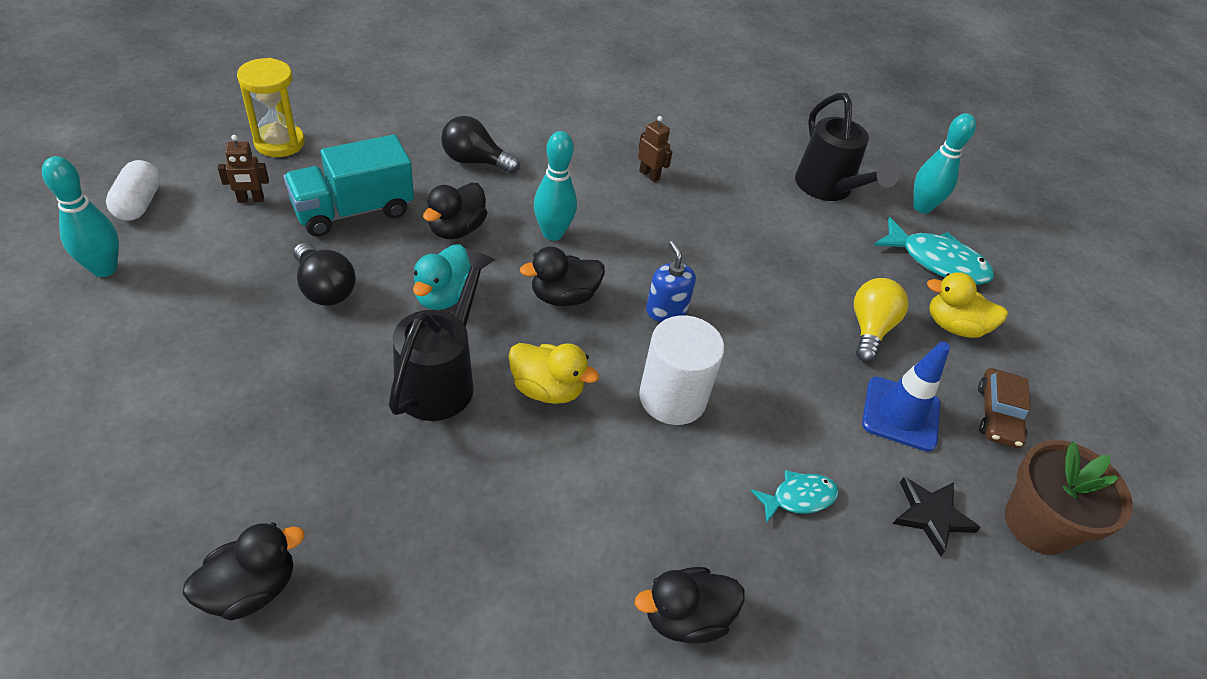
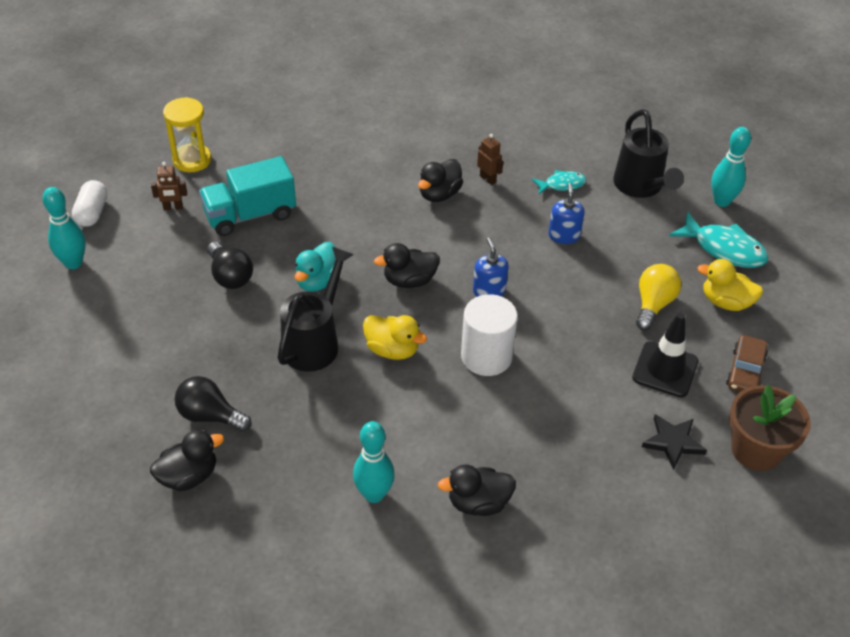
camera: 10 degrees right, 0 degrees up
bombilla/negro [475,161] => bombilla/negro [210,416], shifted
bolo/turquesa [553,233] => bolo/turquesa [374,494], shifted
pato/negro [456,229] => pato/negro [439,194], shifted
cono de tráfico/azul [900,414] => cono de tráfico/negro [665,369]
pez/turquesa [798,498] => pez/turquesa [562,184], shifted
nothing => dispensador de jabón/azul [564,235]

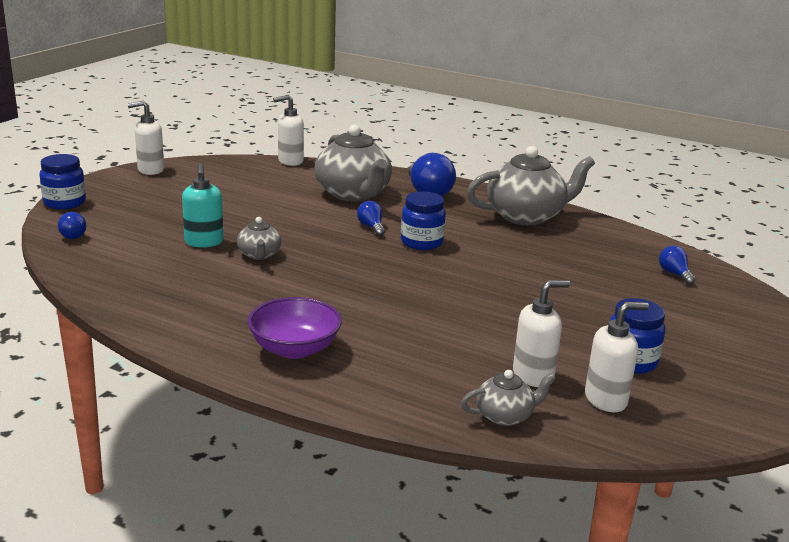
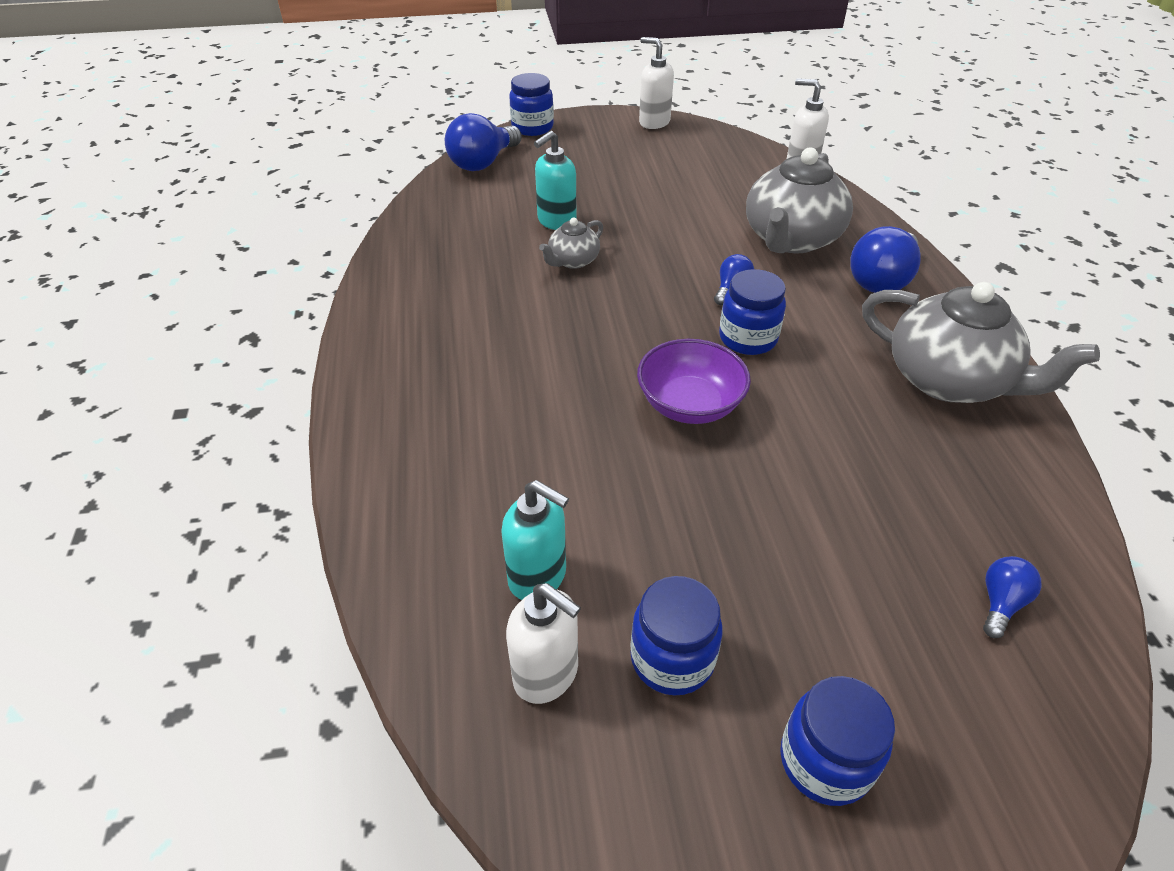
camera: 55 degrees right, 20 degrees up
bombilla/azul [73,235] => bombilla/azul [483,163], x1.91
dispensador de jabón/blanco [533,376] => dispensador de jabón/turquesa [538,577]
cuenco/morado [294,349] => cuenco/morado [689,404], shifted
tetera/gris [505,416] => nothing
nothing => tarro/azul [825,761]

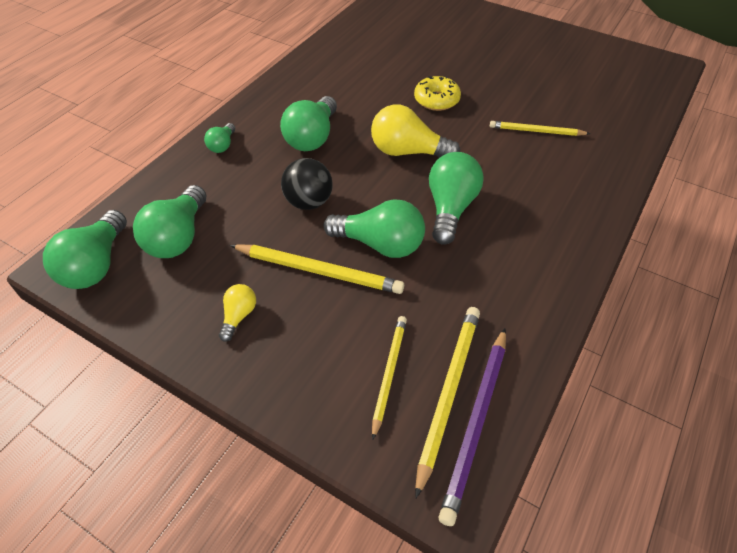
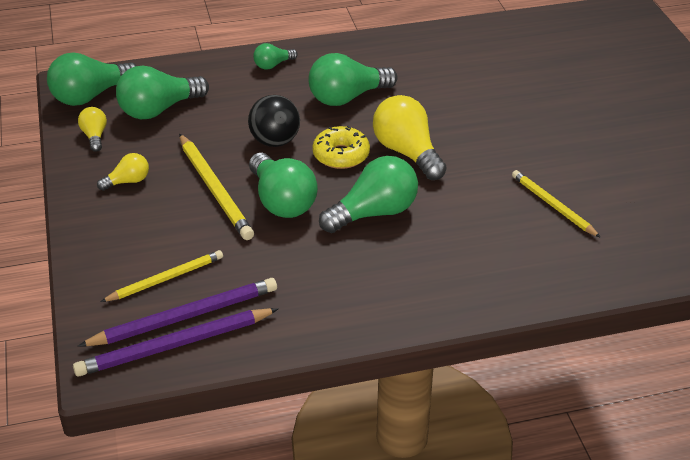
camera: 45 degrees right, 10 degrees down
rosquilla/amarillo [436,100] => rosquilla/amarillo [341,155], shifted
lápiz/amarillo [448,392] => lápiz/morado [185,316]
nothing => bombilla/amarillo [95,136]

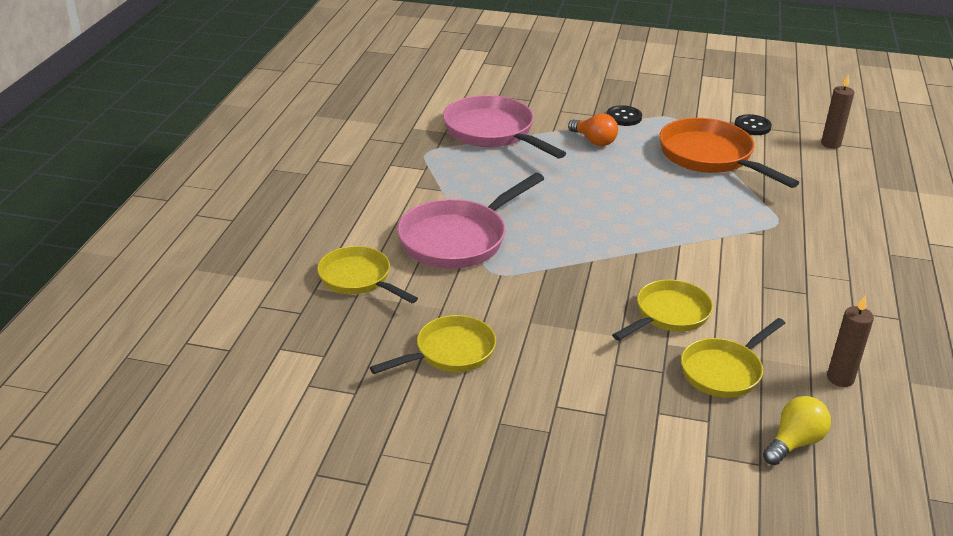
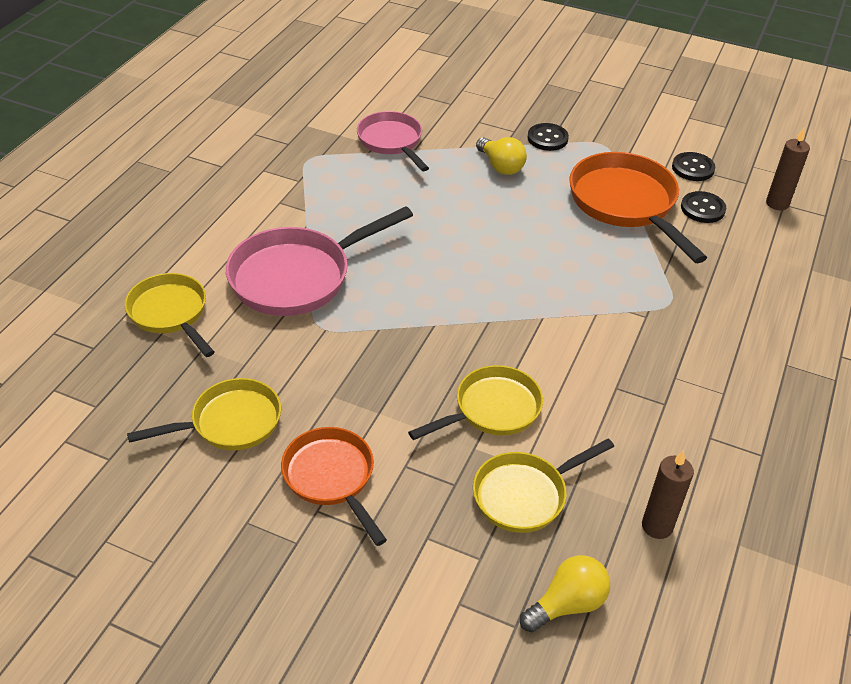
camera: 10 degrees right, 10 degrees up
sartén/rosa [493,132] => sartén/rosa [392,142], x0.64
bombilla/naranja [594,141] => bombilla/amarillo [501,166]
nothing => botón/negro [702,209]
nothing => sartén/naranja [331,478]

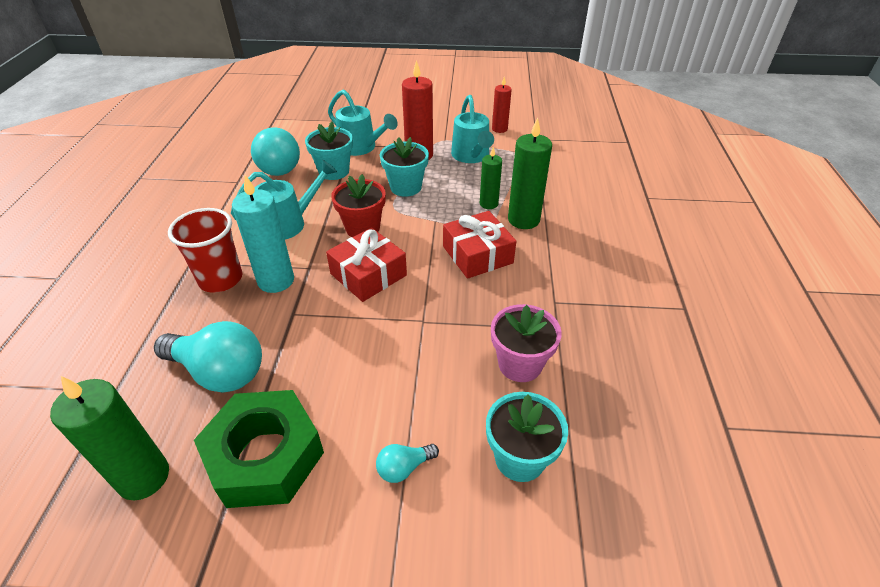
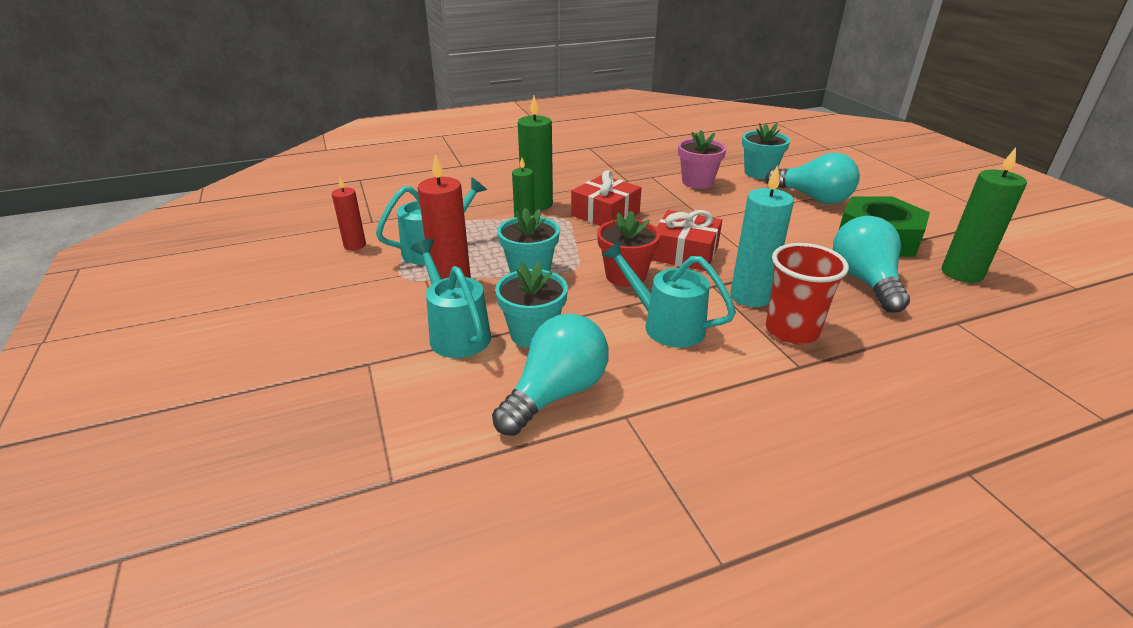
camera: 115 degrees left, 10 degrees down
regadera/turquesa [361,148] => regadera/turquesa [456,332], 45 degrees counterclockwise
bombilla/turquesa [404,468] => bombilla/turquesa [813,198], x2.13

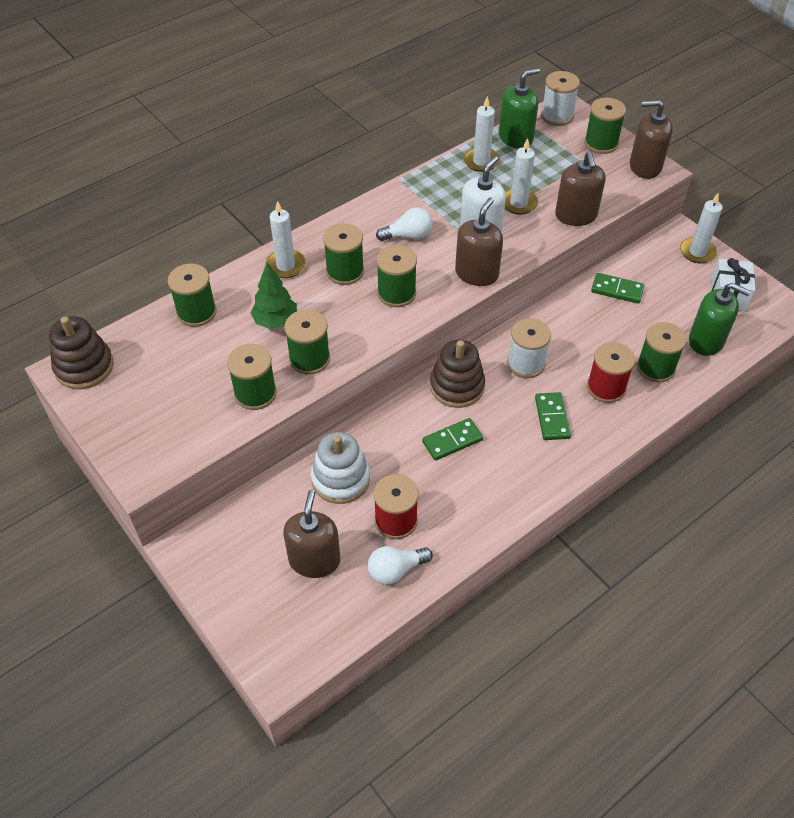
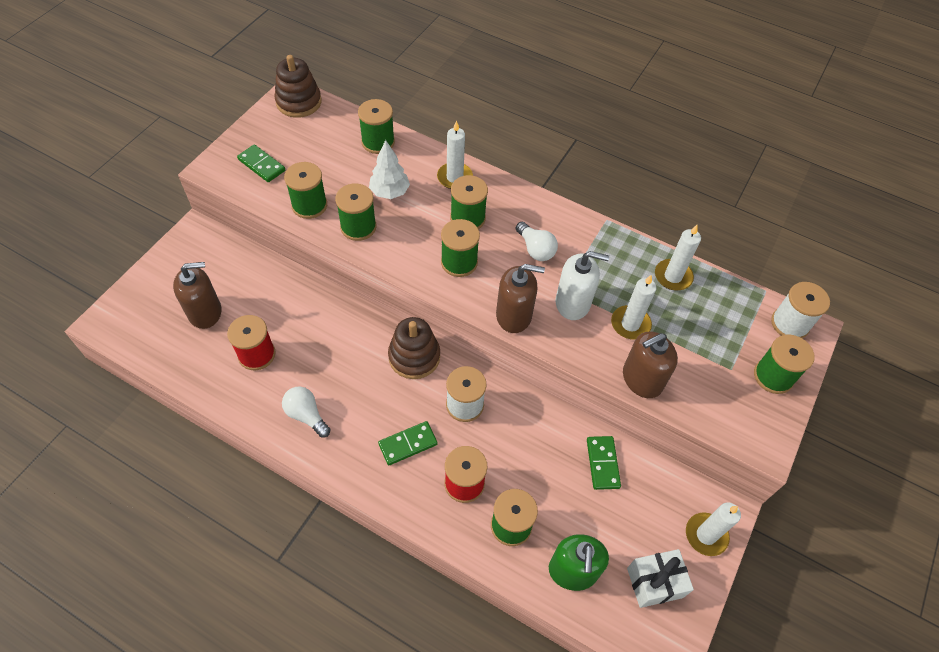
camera: 65 degrees right, 5 degrees up
dispensador de jabón/verde [515,138] => nothing
dispensador de jabón/marrón [645,166] => nothing
árbol/verde [275,321] => árbol/blanco [390,192]
ficha de dominó/verde [452,441] => ficha de dominó/verde [261,165], shifted
juguete apilable/blanco [340,479] => nothing
bombilla/blanco [396,570] => bombilla/blanco [306,415], shifted

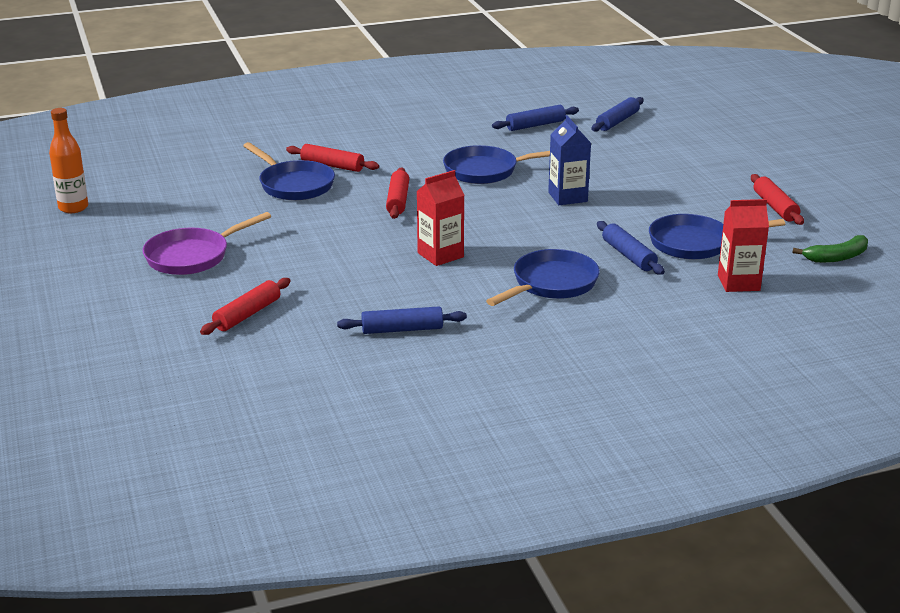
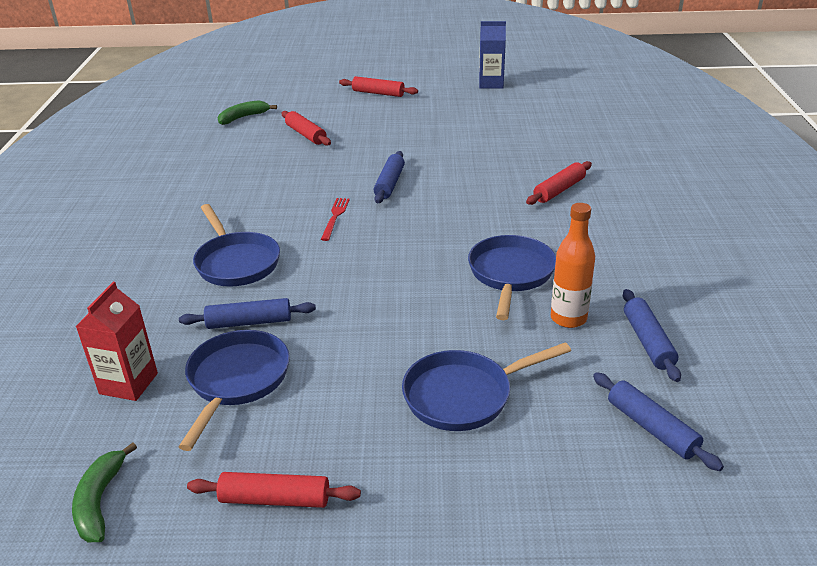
camera: 110 degrees right, 5 degrees up
botella/naranja [73,208] => botella/naranja [568,318], shifted
cartón de leche/azul [567,197] => cartón de leche/azul [491,84], shifted
sartén/azul [294,185] => sartén/azul [464,395], shifted
rodillo/rojo [397,200] => rodillo/rojo [378,93], shifted
cartón de leche/rojo [440,255] => tenedor/rojo [335,217]
sartén/morado [192,256] => nothing
rodillo/azul [402,329] => rodillo/azul [389,184], shifted
nothing => plátano/verde [243,117]

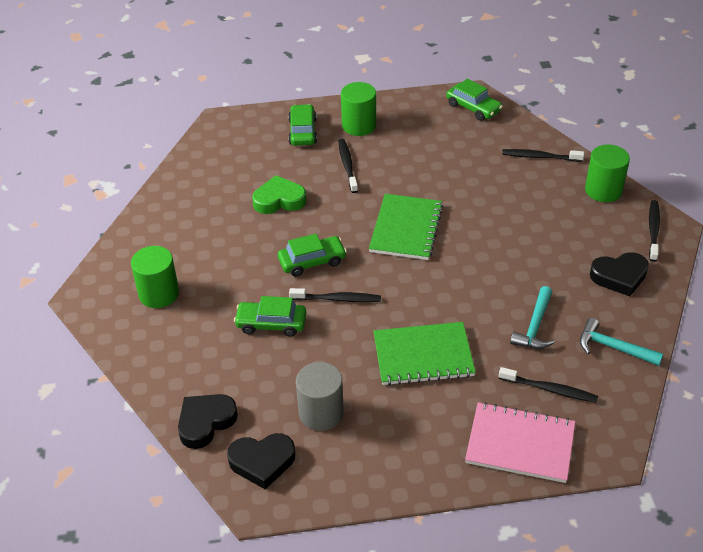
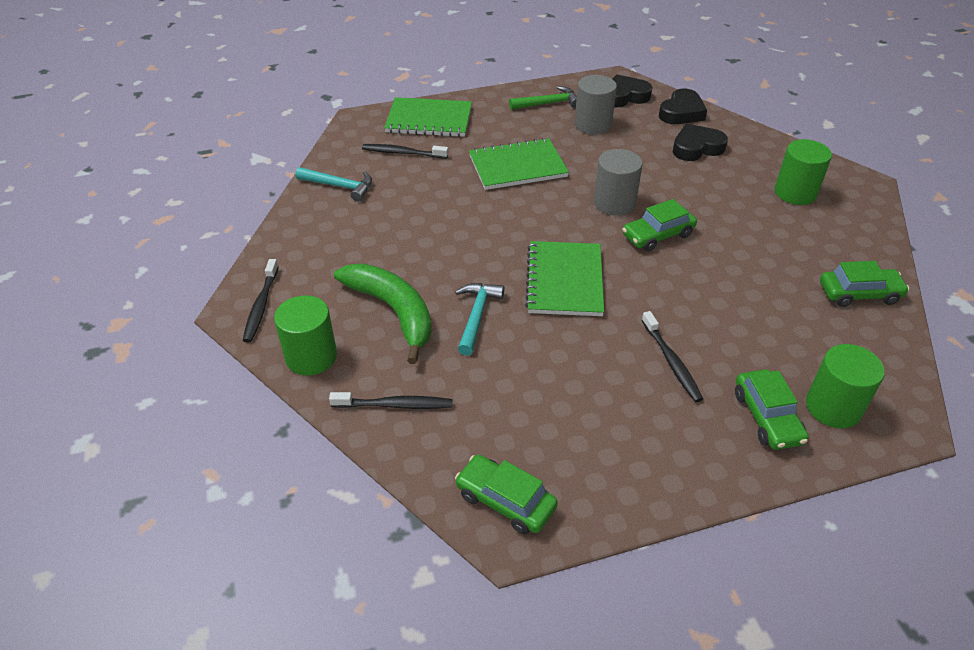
camera: 170 degrees right, 0 degrees up
cilindro/verde [359,125] => cilindro/verde [833,407], shifted
corazón/verde [279,200] => nothing
corazón/negro [619,276] => corazón/negro [696,147], shifted
martillo/turquesa [535,326] => martillo/turquesa [476,316], shifted
cepillo de dientes/negro [337,299] => cilindro/gris [614,203]
coche/verde [271,324] => coche/verde [859,293], shifted
cuaderno/rosa [520,444] => cuaderno/verde [429,120]
nothing => martillo/verde [548,103]
nothing => plátano/verde [393,311]

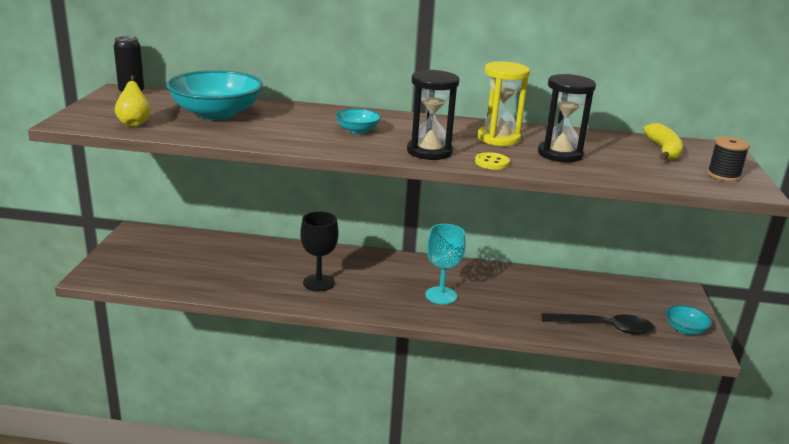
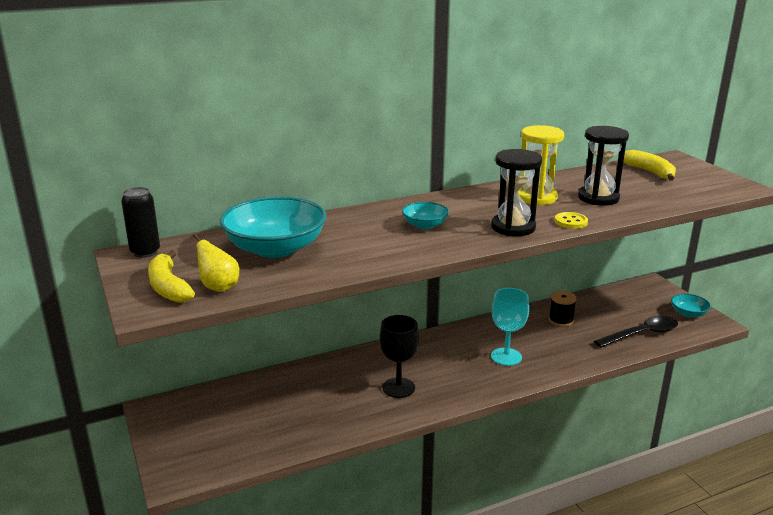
camera: 30 degrees left, 0 degrees up
carrete/negro [723,175] => carrete/negro [561,320], shifted
nothing => plátano/amarillo [168,287]

